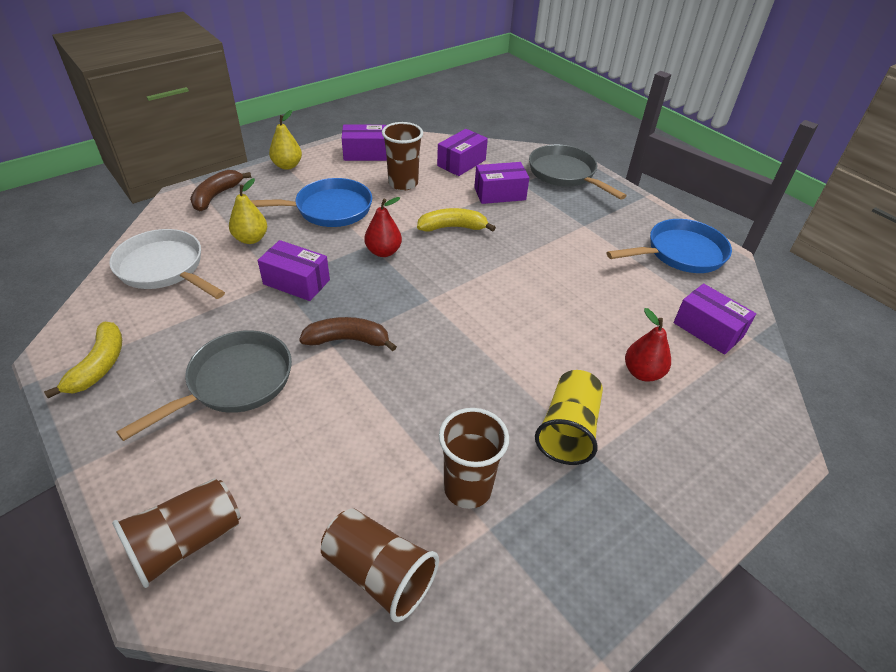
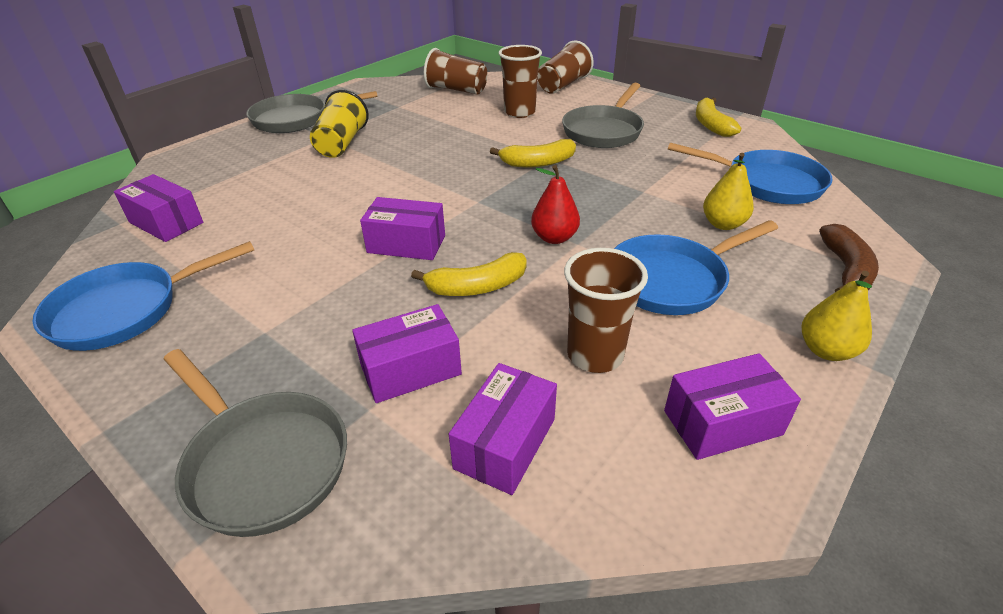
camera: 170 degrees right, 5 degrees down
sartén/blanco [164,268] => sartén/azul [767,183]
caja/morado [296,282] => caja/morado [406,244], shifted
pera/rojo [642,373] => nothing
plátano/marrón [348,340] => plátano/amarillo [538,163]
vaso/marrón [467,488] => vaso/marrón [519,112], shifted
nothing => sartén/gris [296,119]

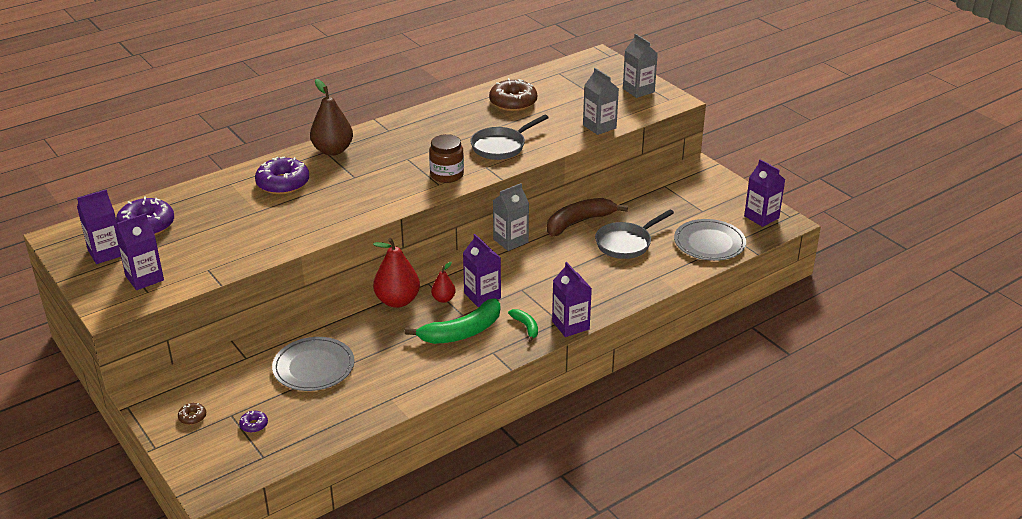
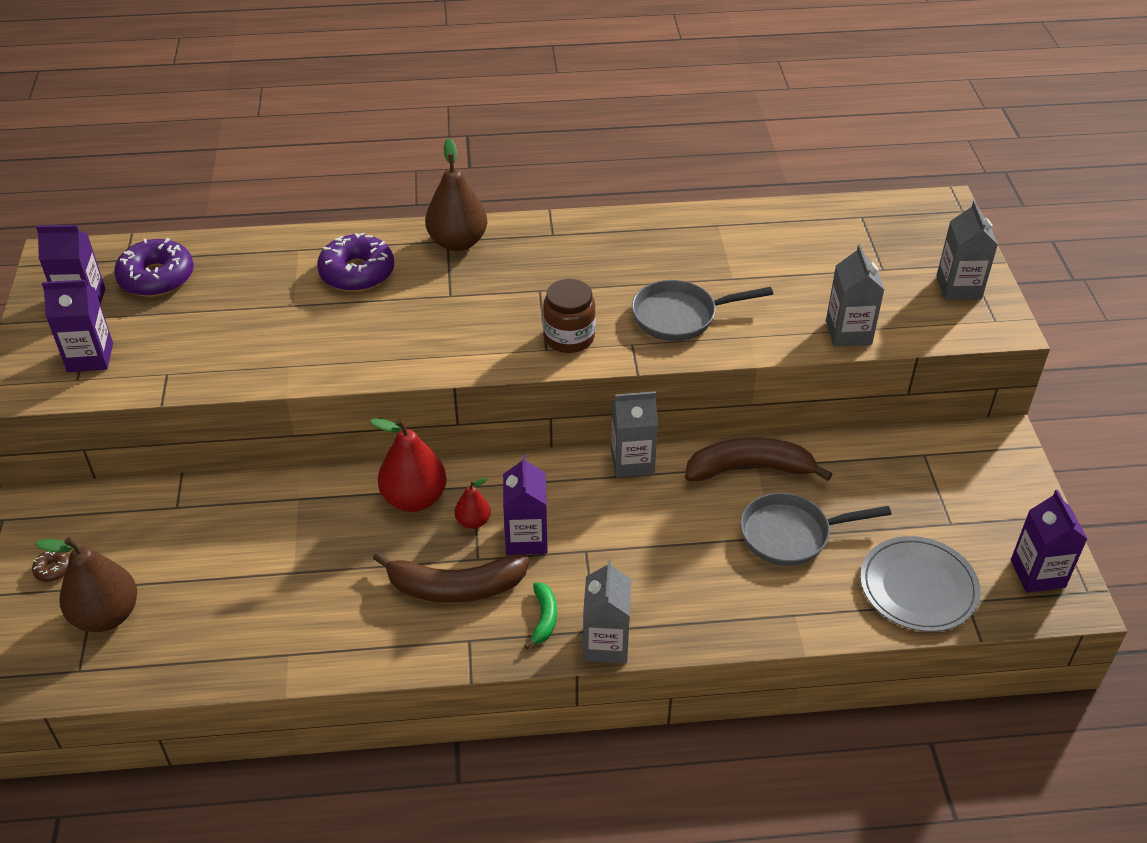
camera: 30 degrees right, 10 degrees up
rosquilla/marrón [513,102] => nothing
cartón de leche/morado [570,325] => cartón de leche/gris [606,644]
plátano/verde [462,332] => plátano/marrón [456,587]
plato/gris [313,367] => nothing
rosquilla/morado [254,425] => pera/marrón [106,615]

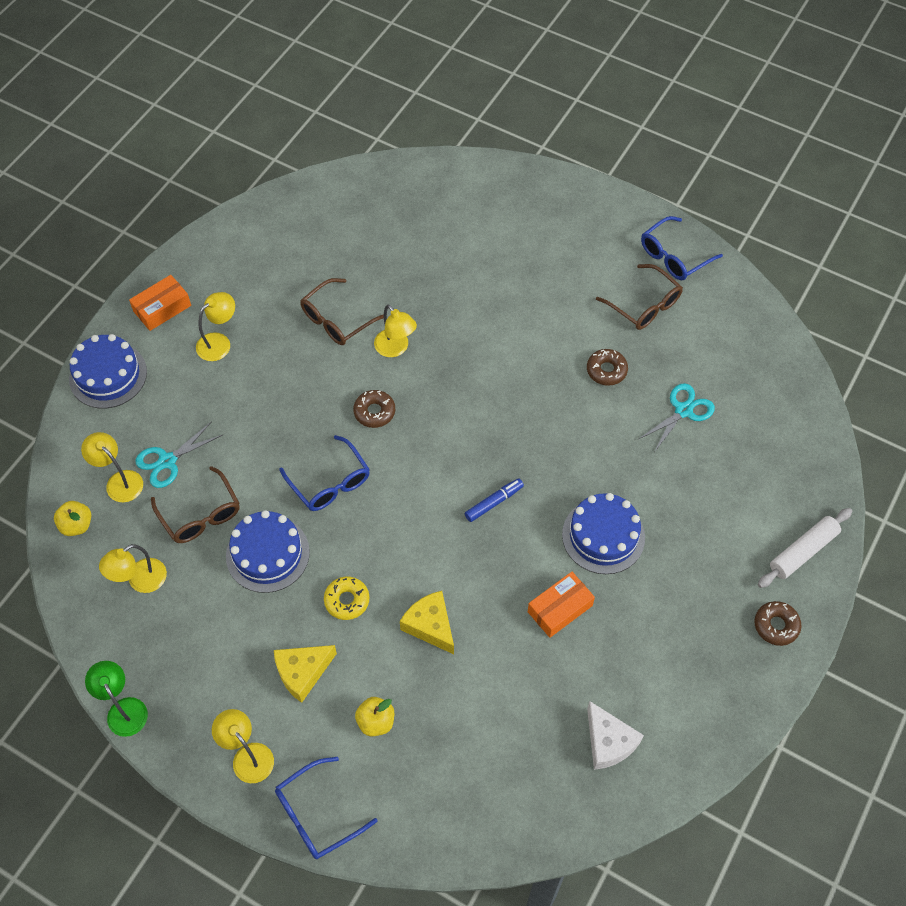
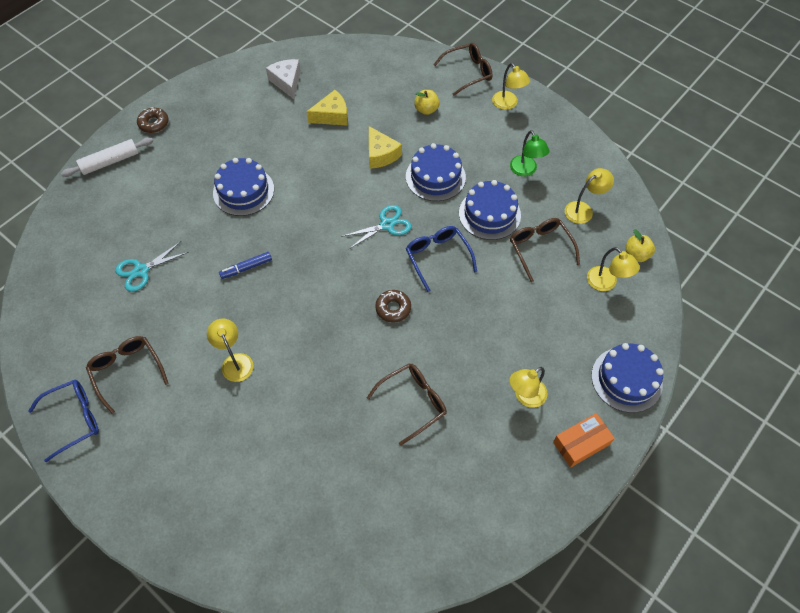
camera: 170 degrees left, 0 degrees up
lámpara/amarillo [395,348] => lámpara/amarillo [235,361], shifted
rosquilla/marrón [606,370] => nothing
tijeras/turquesa [167,461] => tijeras/turquesa [387,225], shifted
rotulador/azul [494,502] => rotulador/azul [246,268], shifted
caja/naranja [560,608] => nothing
rosquilla/amarillo [347,600] => tarta/azul [435,177]
queso/amarillo [302,672] => queso/amarillo [332,116], shifted
lámpara/verde [123,709] => lámpara/verde [525,170], shifted
gafas/azul [317,815] => gafas/marrón [468,73]

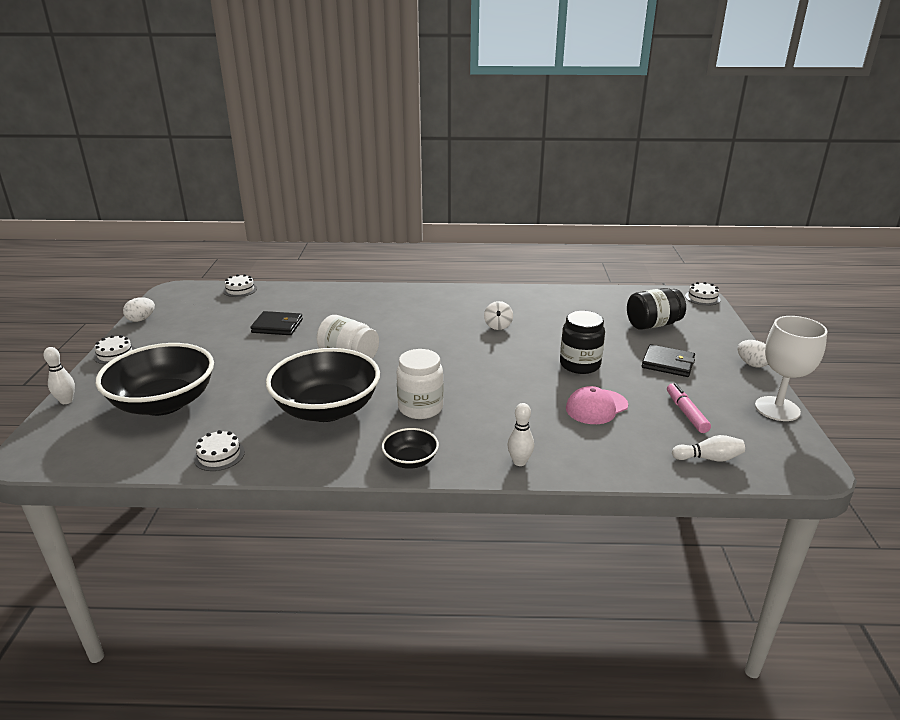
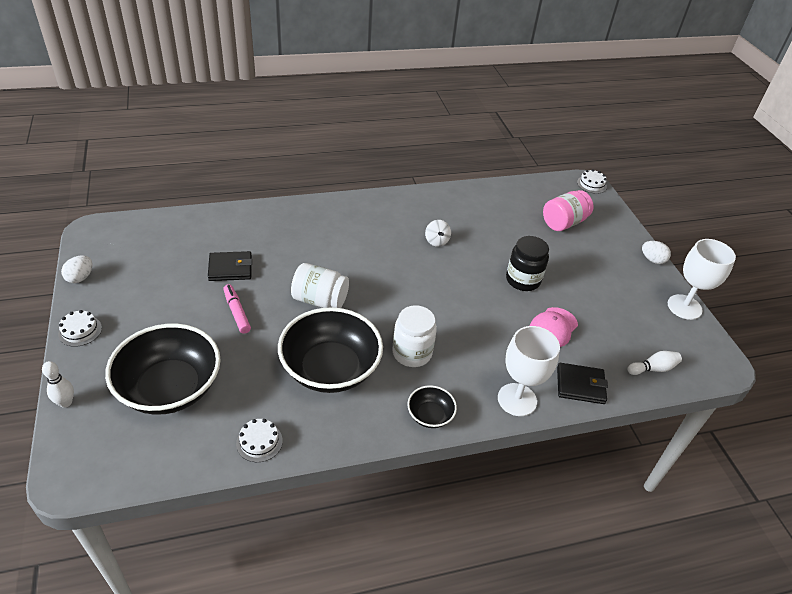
camera: 20 degrees left, 15 degrees up
tarta/blanco [240,290] => nothing
tarro/negro [653,324] => tarro/rosa [564,223]
cartera/negro [668,363] => cartera/negro [580,385], shifted
rotulador/rosa [686,413] => rotulador/rosa [237,312], shifted
bolo/blanco [519,462] => copa/blanco [517,399]

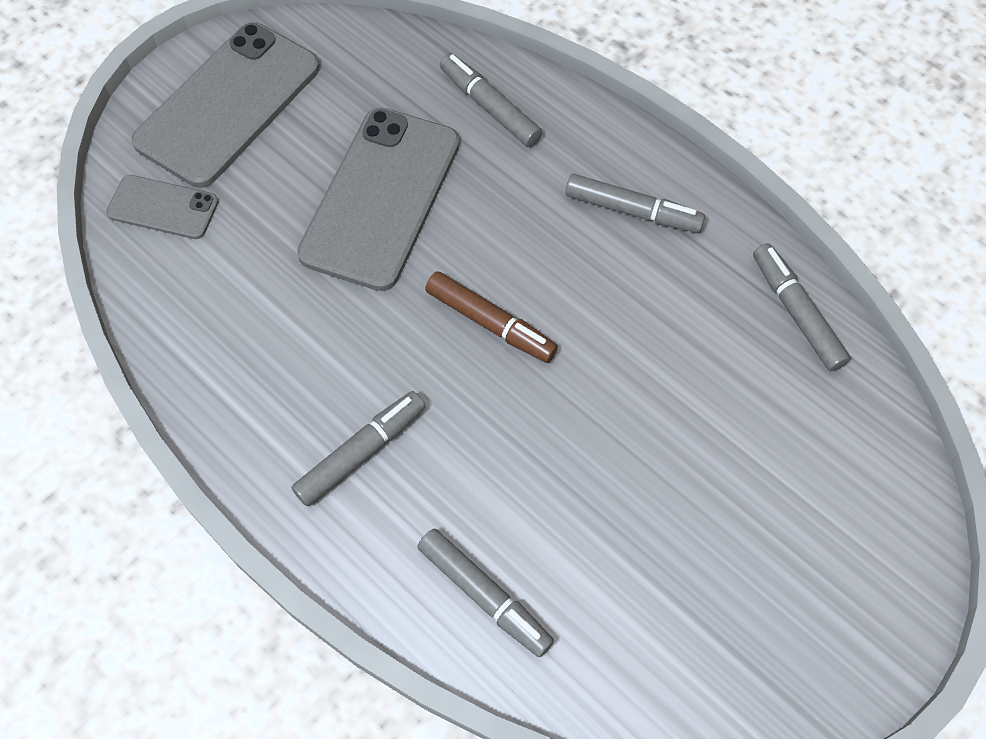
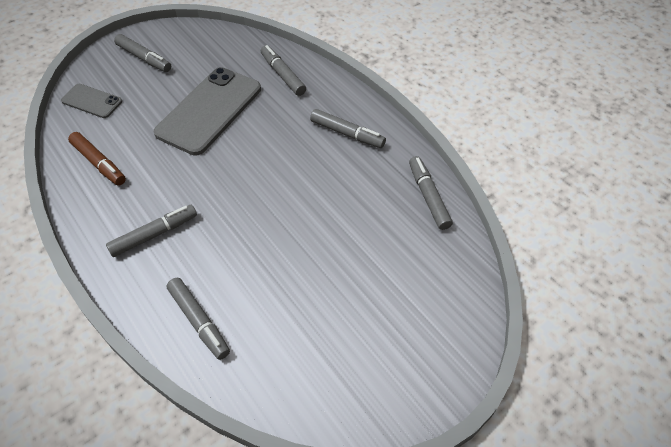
camera: 10 degrees right, 10 degrees down
móvil/gris [228,104] => rotulador/gris [144,58]
rotulador/marrón [490,323] => rotulador/marrón [99,163], shifted

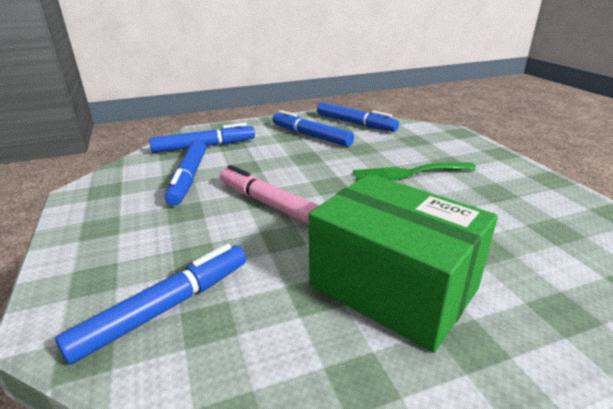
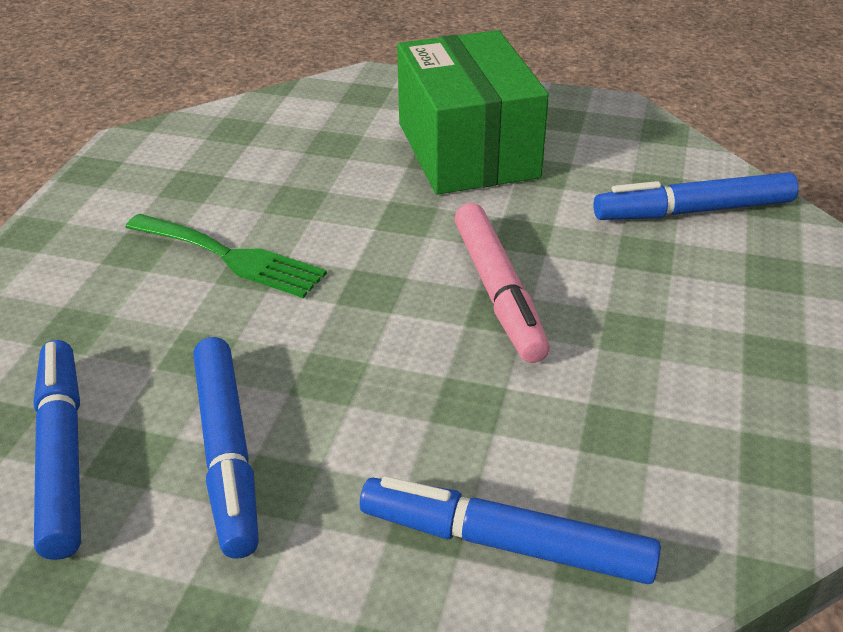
camera: 145 degrees left, 10 degrees up
rotulador/azul [189,178] => nothing

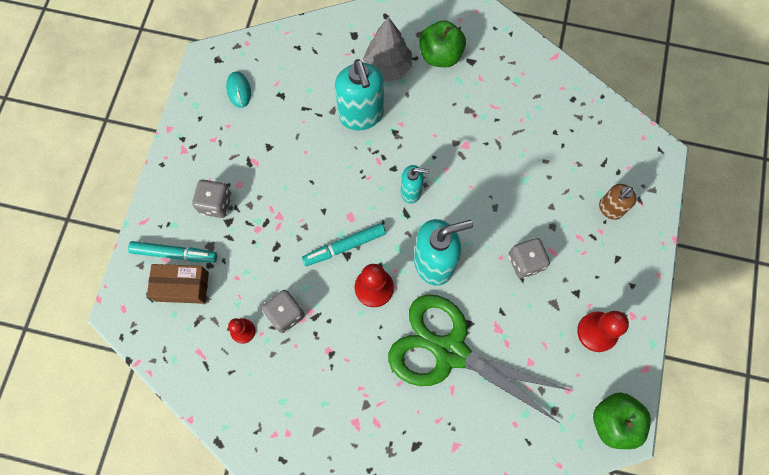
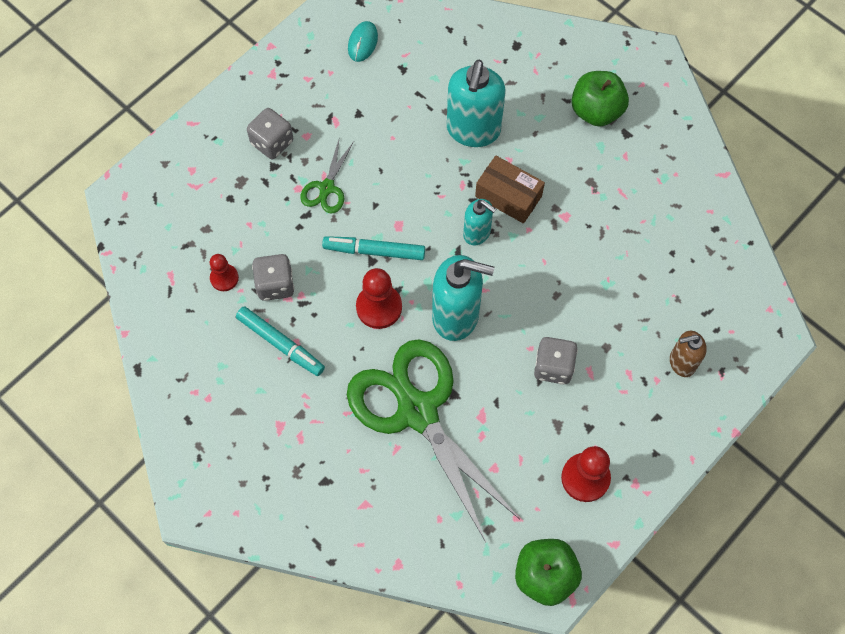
camera: 30 degrees right, 5 degrees down
árbol/gris [387,67] => nothing
rotulador/turquesa [174,254] => rotulador/turquesa [281,344], shifted
caja/marrón [182,286] => caja/marrón [508,196], shifted
nothing => tijeras/verde [327,188]

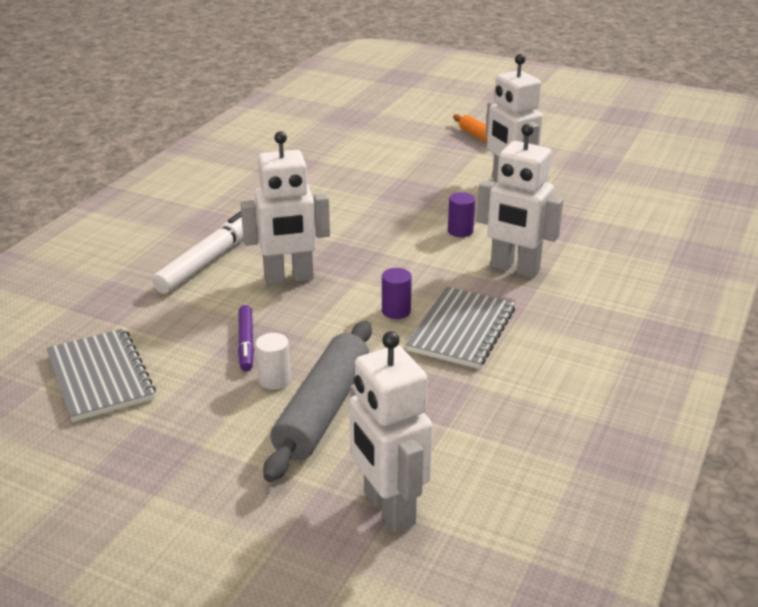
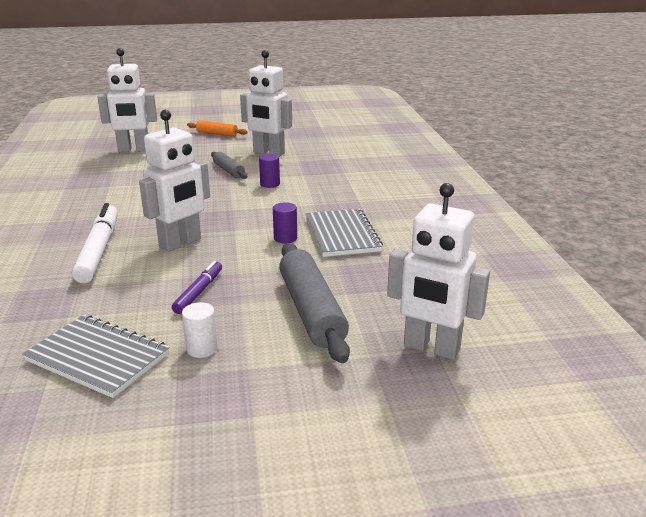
camera: 35 degrees left, 5 degrees down
robot/blanco [514,269] => robot/blanco [134,150], shifted
rotulador/morado [246,343] => rotulador/morado [199,292], 120 degrees counterclockwise
cilindro/blanco [274,380] => cilindro/blanco [202,348], shifted
nothing => rodillo/gris [228,171]

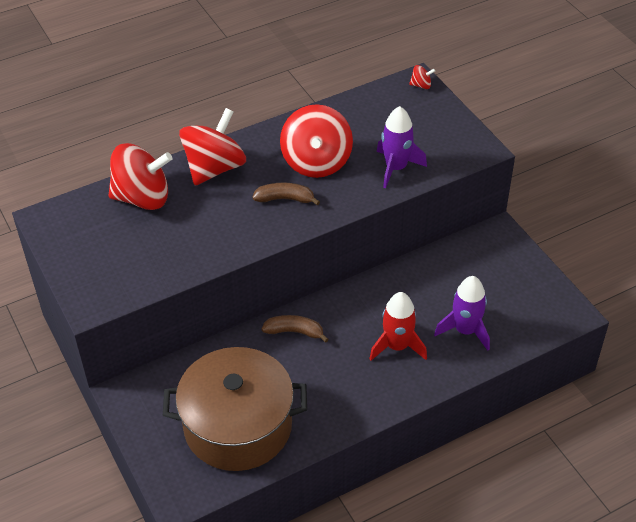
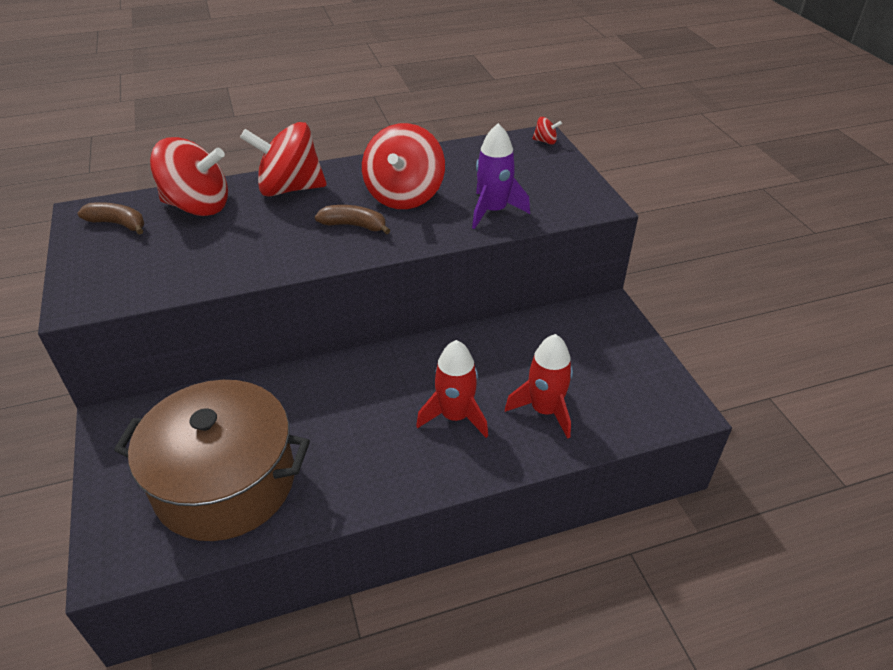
camera: 10 degrees right, 5 degrees down
peonza/rojo [214,168] => peonza/rojo [290,188], 135 degrees counterclockwise
cohete/morado [465,330] => cohete/rojo [544,410]
plátano/marrón [294,332] => plátano/marrón [118,224], shifted

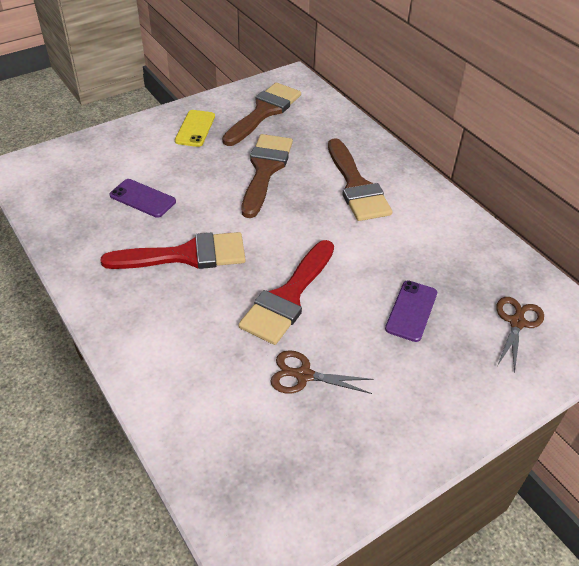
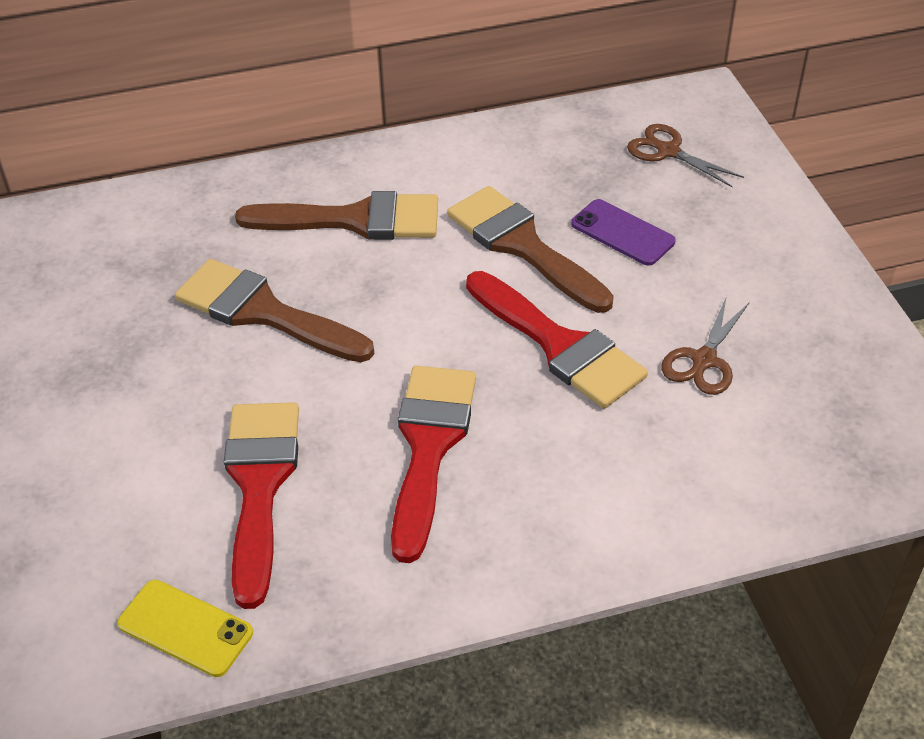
camera: 70 degrees left, 0 degrees up
pincel/marrón [264,112] => pincel/marrón [522,245], shifted
móvil/amarillo [195,128] => móvil/amarillo [185,628], shifted
móvil/morado [142,198] => pincel/rojo [259,485]

